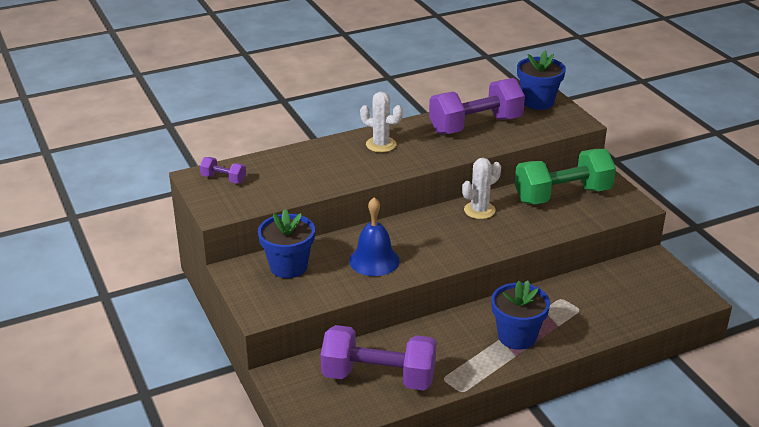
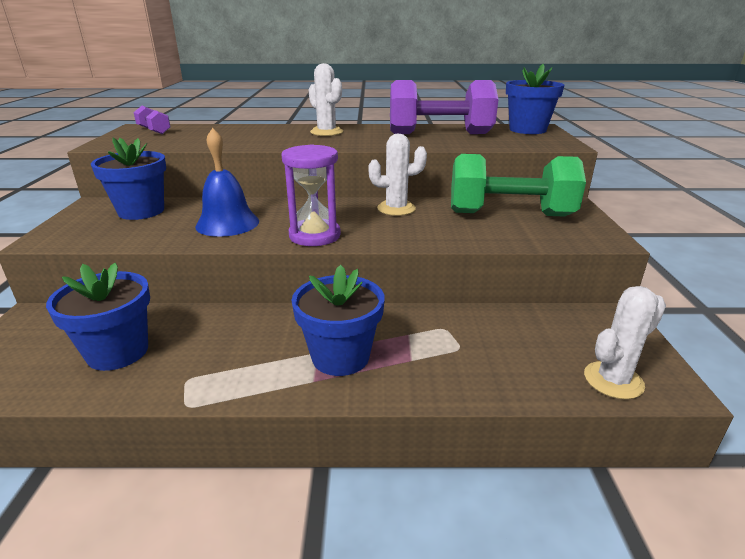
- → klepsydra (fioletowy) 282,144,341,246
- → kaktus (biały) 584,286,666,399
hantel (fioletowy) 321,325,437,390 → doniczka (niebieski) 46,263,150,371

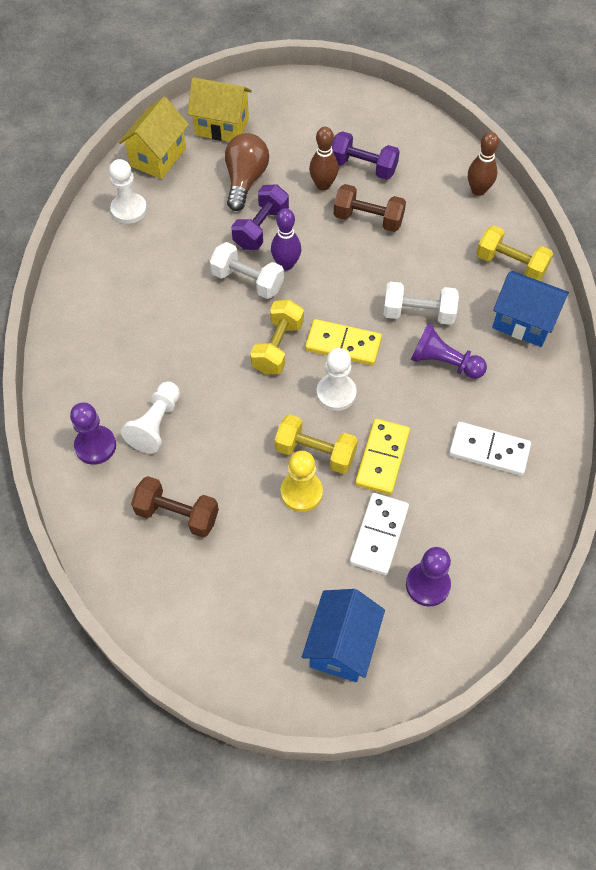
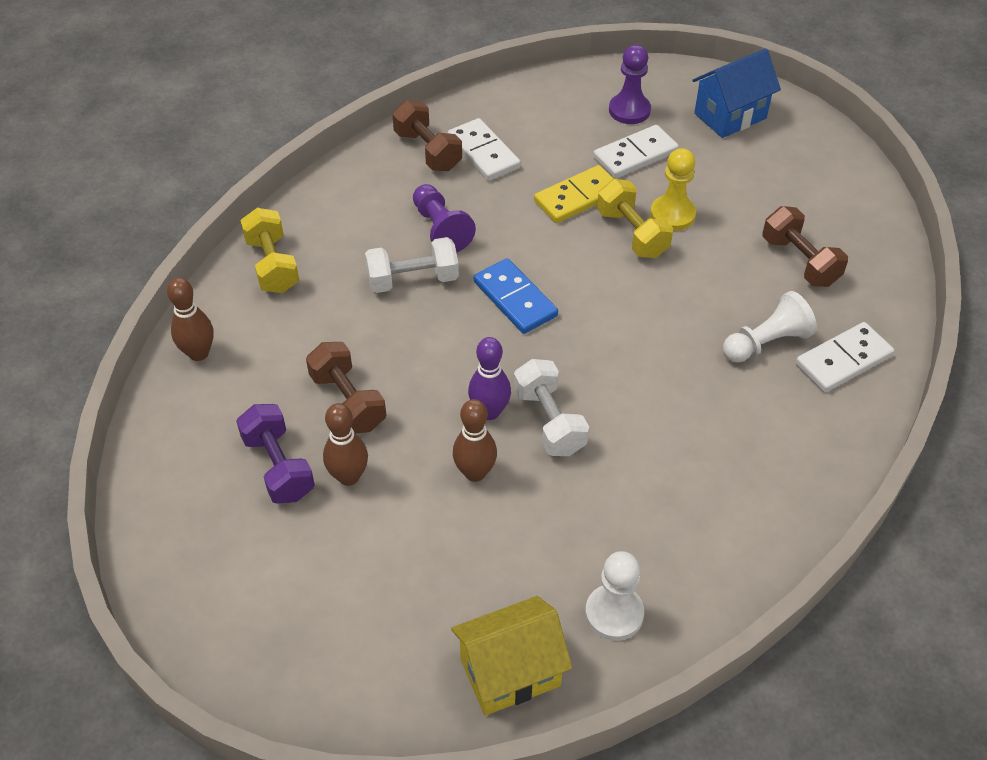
domek (żółty) 187,77,252,142 → -
żarówka (brązowy) 225,133,269,211 → -
hantel (żółty) 250,300,304,374 → -
pionek (biały) 317,348,357,411 → -
domek (niebieski) 492,271,569,347 → -
- → hantel (brązowy) 392,100,462,171
pionek (fioletowy) 70,402,116,465 → kostka domina (biały) 795,322,894,392
hantel (fioletowy) 231,184,289,250 → kręgiel (brązowy) 453,399,497,482
kostka domina (żółty) 305,319,382,365 → kostka domina (niebieski) 474,258,558,334
hantel (biały) 383,282,459,325 → hantel (biały) 365,237,459,293, 60 degrees counterclockwise

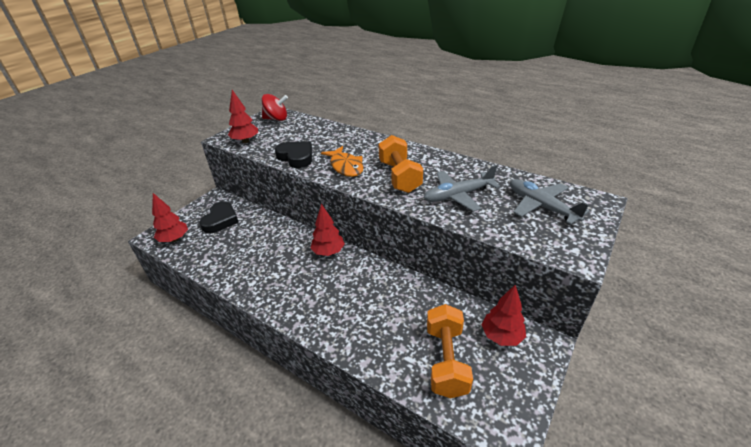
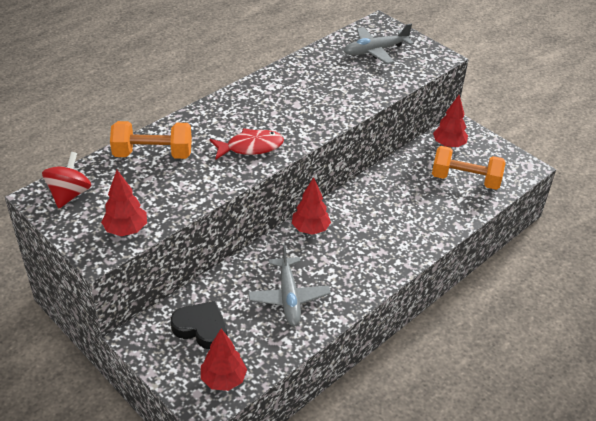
serce (czarny) 275,141,312,168 → -
hantel (pomarańczowy) 378,135,423,193 → hantel (pomarańczowy) 110,121,192,159, move
samolot (szary) 424,165,500,211 → samolot (szary) 248,245,331,326, move
ryba (pomarańczowy) 321,146,363,177 → ryba (czerwony) 210,128,284,160

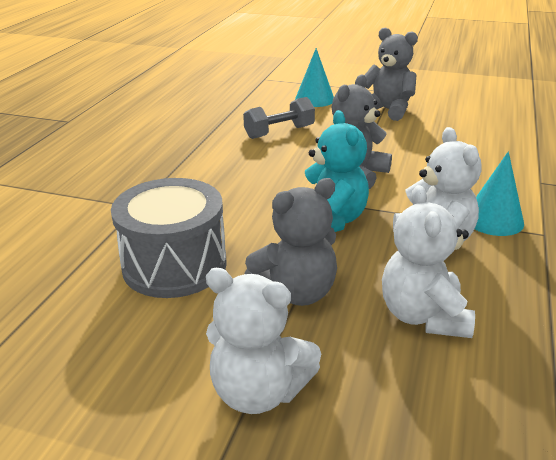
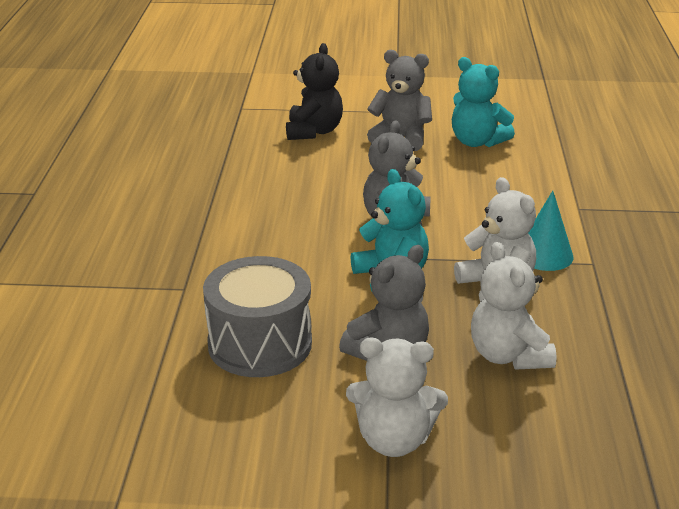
hantel (szary) 243,97,315,139 → -
- → miś (turkusowy) 452,57,515,147
stożek (turkusowy) 295,48,334,107 → miś (czarny) 286,43,343,140

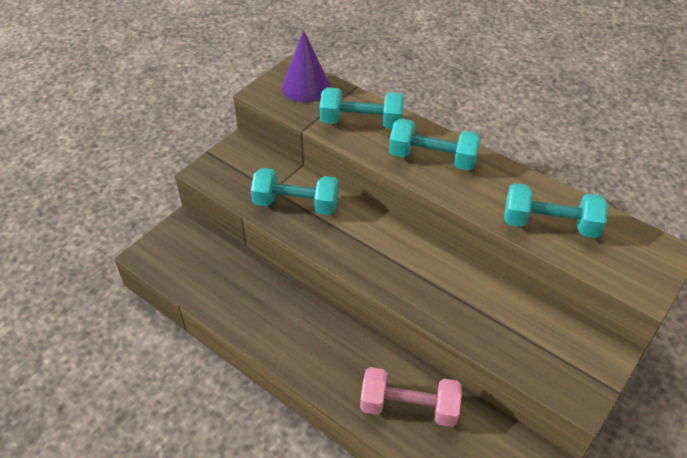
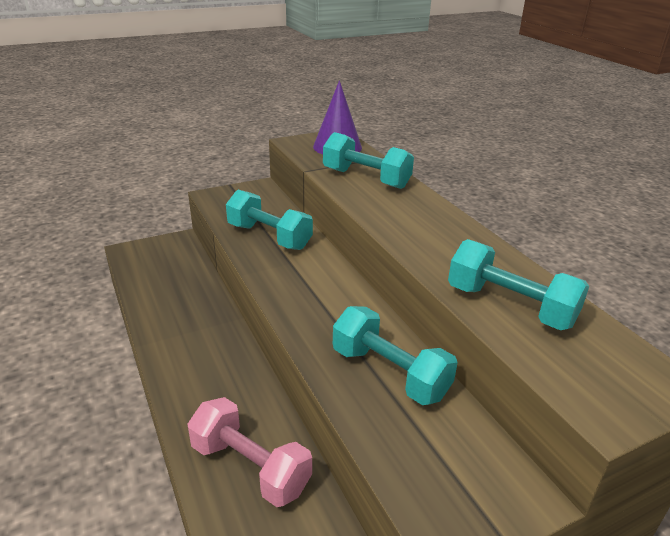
hantel (turkusowy) 389,118,481,170 → hantel (turkusowy) 333,306,458,405, move

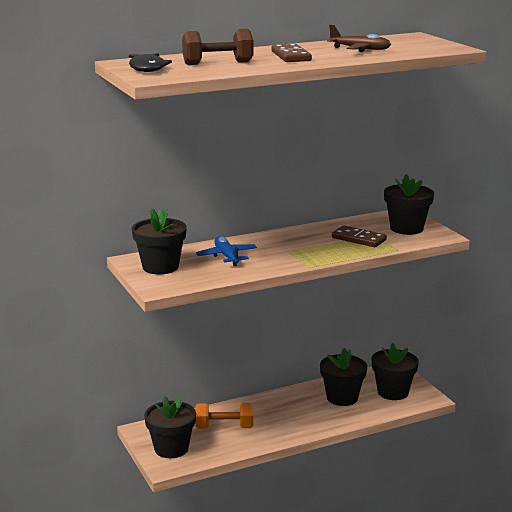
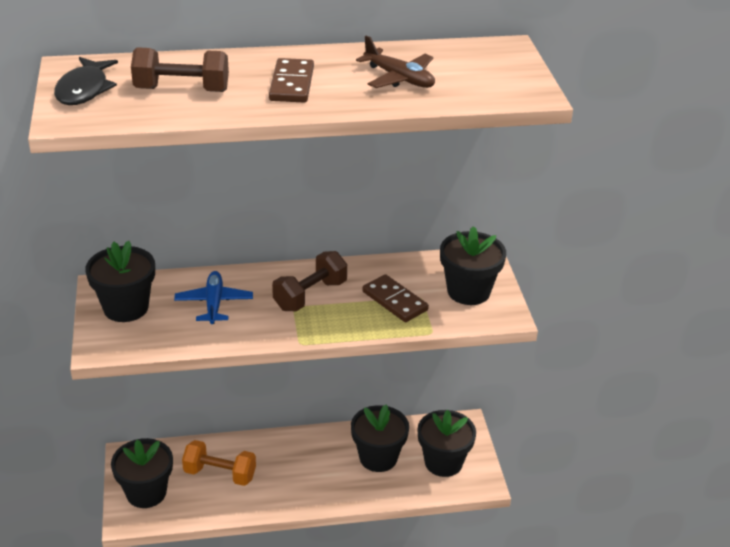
- → hantel (brązowy) 272,251,347,311

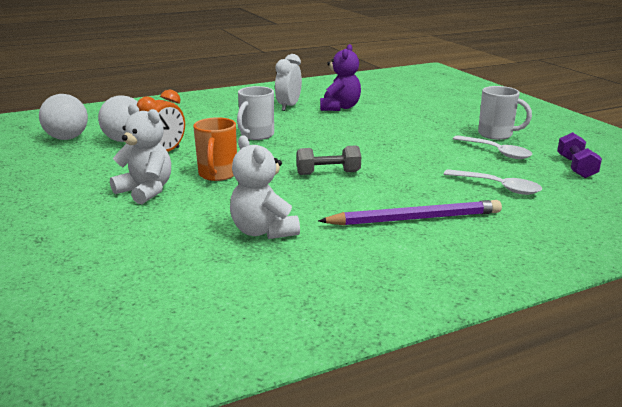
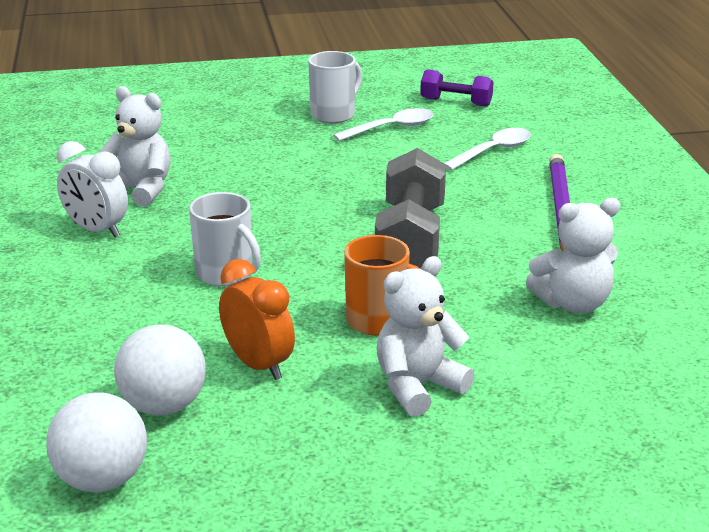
miś (fioletowy) 320,44,361,111 → miś (biały) 99,86,171,207
hantel (szary) 296,145,361,175 → hantel (szary) 375,148,446,268, x1.75

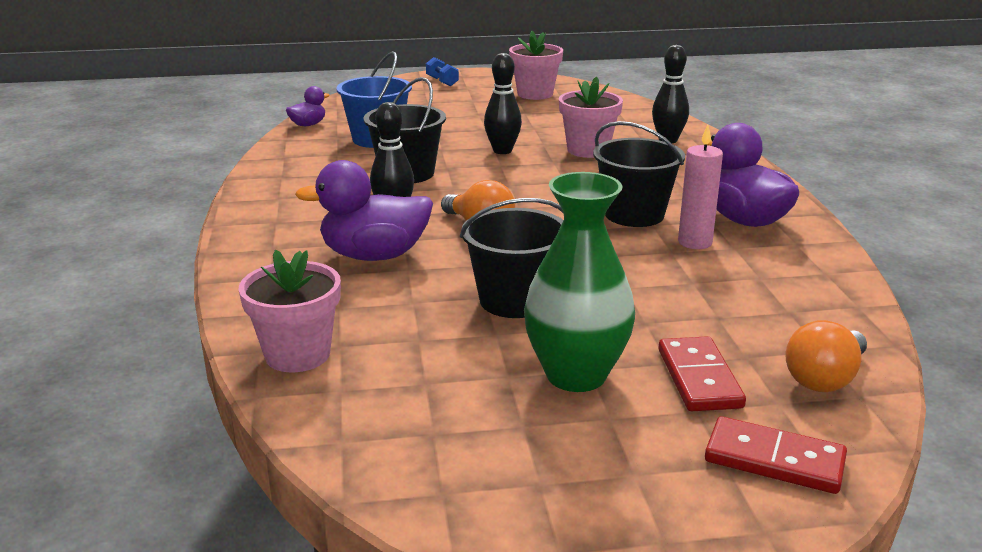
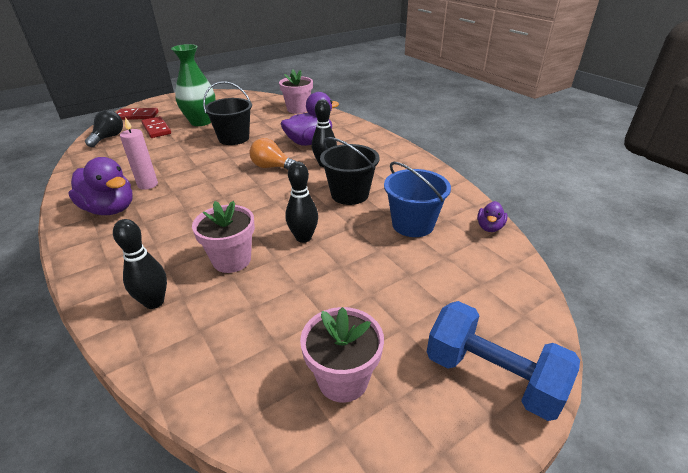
wiadro (czarny) 593,121,685,227 → -
żarówka (pomarańczowy) 785,320,867,392 → żarówka (czarny) 85,110,123,147
hantel (niebieski) 426,57,459,87 → hantel (niebieski) 427,301,580,421, x2.12

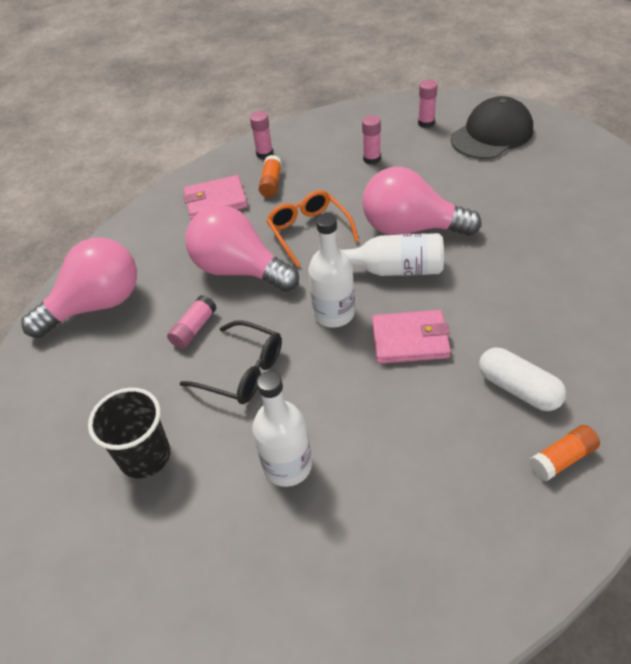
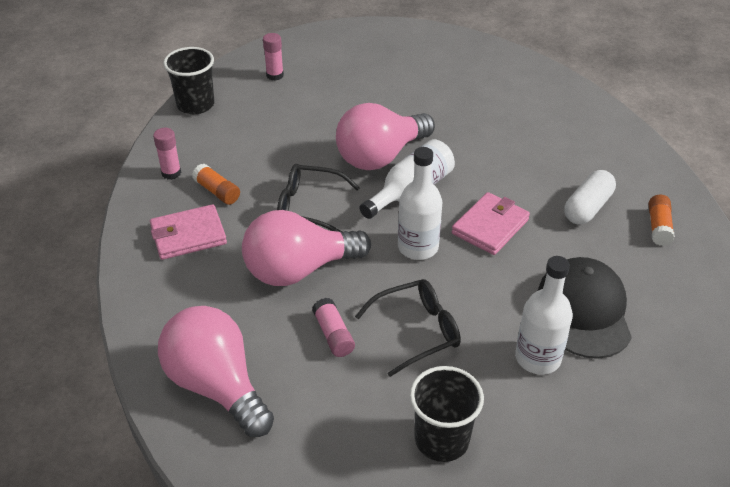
klej w sztyfcie (różowy) 362,115,381,165 → -
- → szklanka (czarny) 163,47,214,114
czapka (czarny) 451,96,533,159 → czapka (czarny) 538,257,632,359, move
okulary (pomarańczowy) 266,190,359,268 → okulary (czarny) 277,164,360,232
żarówka (różowy) 21,237,137,338 → żarówka (różowy) 158,306,274,437, 45 degrees counterclockwise
portfel (różowy) 183,175,248,220 → portfel (różowy) 150,204,227,260, 45 degrees clockwise
kapsułka (biały) 479,348,566,411 → kapsułka (biały) 564,170,616,225, 45 degrees counterclockwise

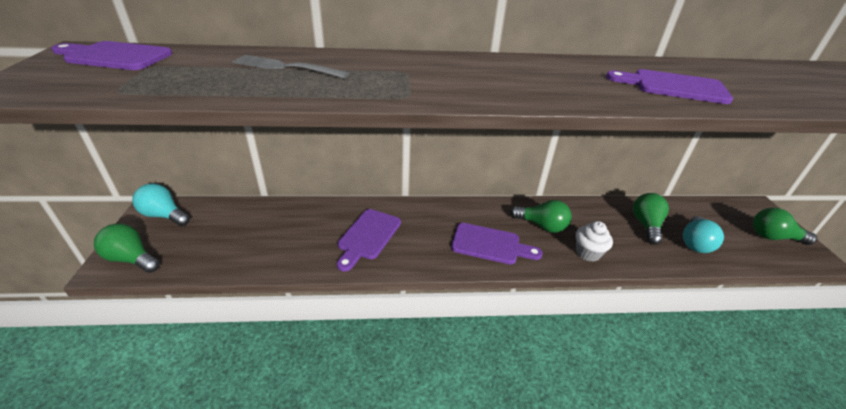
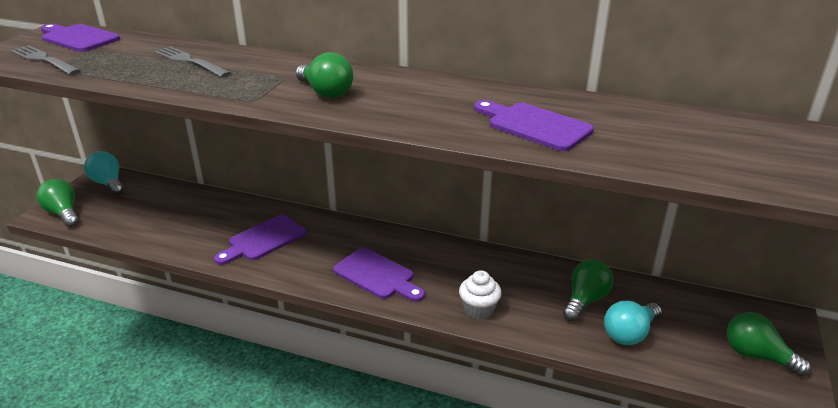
- → widelec (szary) 10,46,81,75
żarówka (zielony) 511,200,572,233 → żarówka (zielony) 296,52,353,98, move

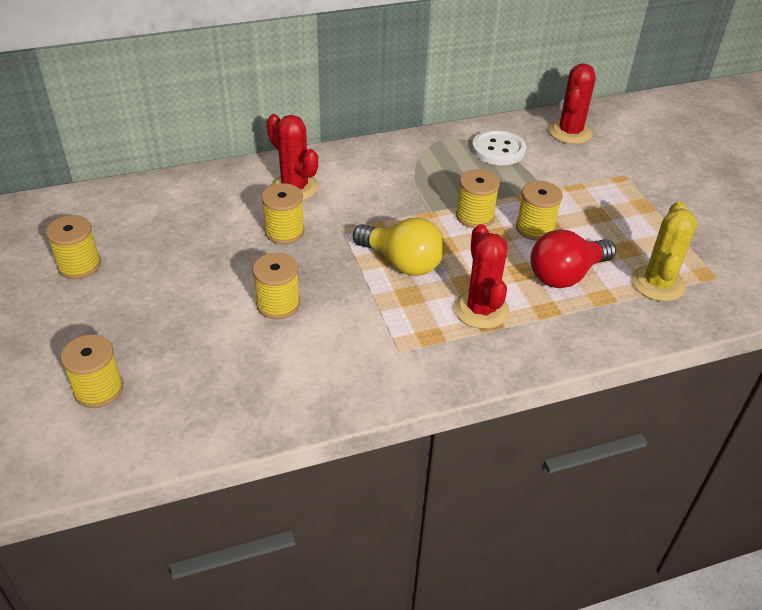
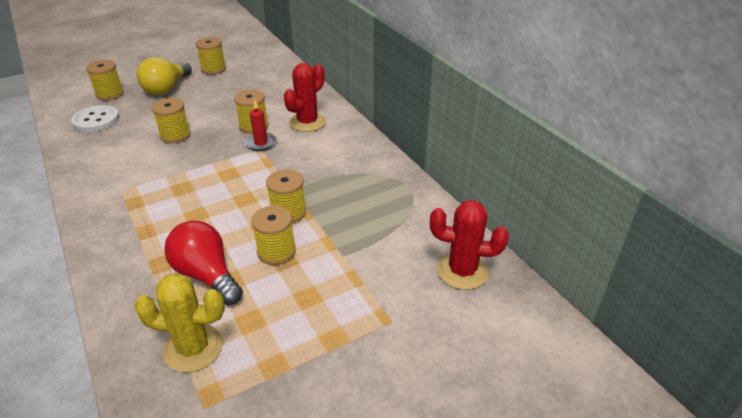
kaktus (czerwony) 454,224,509,329 → -
- → świeca (czerwony) 245,99,277,151
żarówka (żółty) 353,218,445,276 → żarówka (żółty) 137,57,192,95, move
guzik (biały) 472,130,526,165 → guzik (biały) 71,105,119,132, move

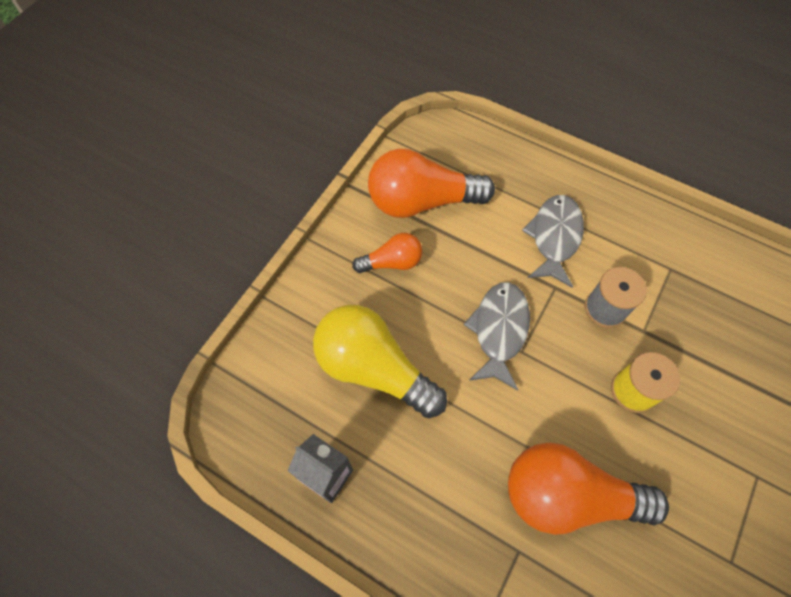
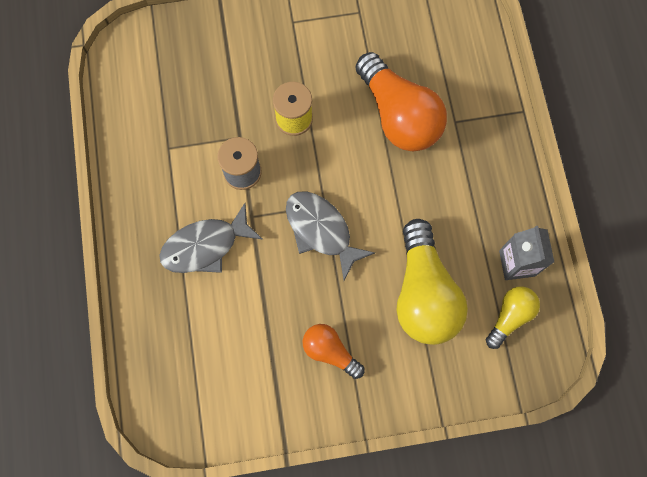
żarówka (pomarańczowy) 368,149,495,218 → -
- → żarówka (żółty) 486,286,540,349
ryba (szary) 463,282,530,391 → ryba (szary) 286,191,375,281, 75 degrees clockwise

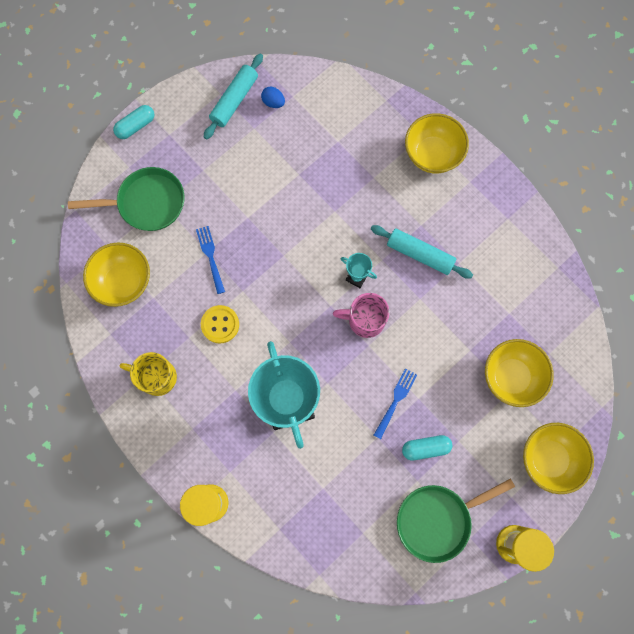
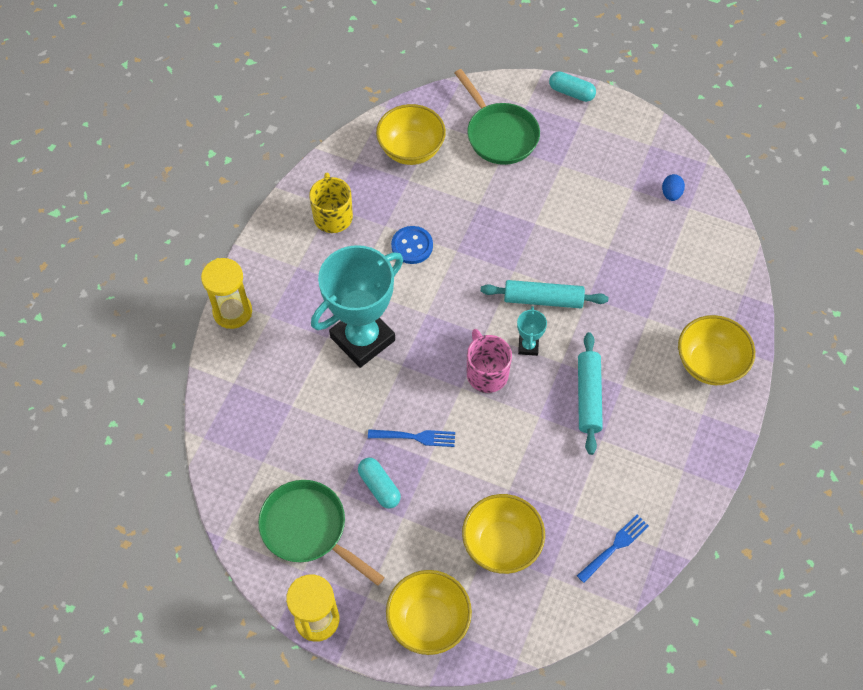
widelec (niebieski) 196,226,225,294 → widelec (niebieski) 577,515,649,583, move
wałek do ciasta (turkusowy) 204,54,263,139 → wałek do ciasta (turkusowy) 481,280,609,308, move
guzik (żółty) 201,305,239,344 → guzik (niebieski) 391,226,433,264

